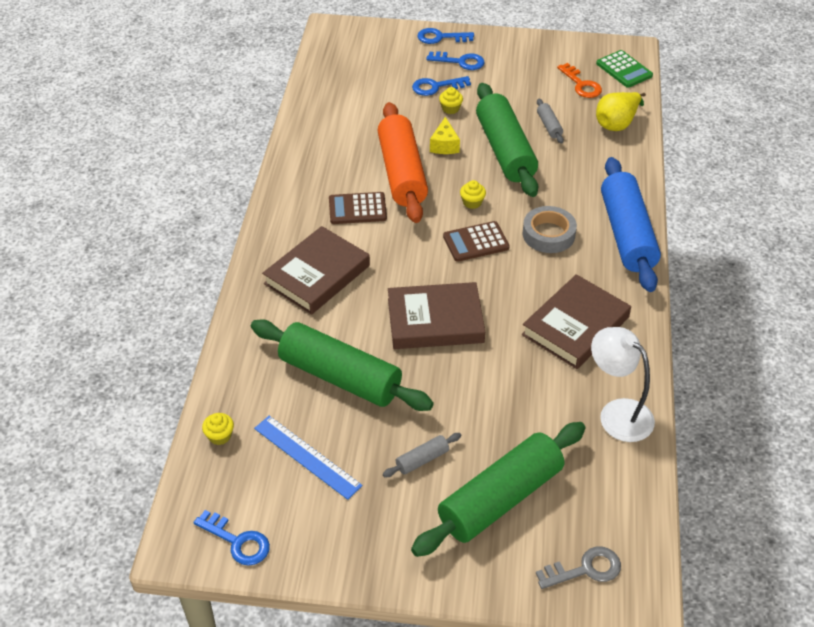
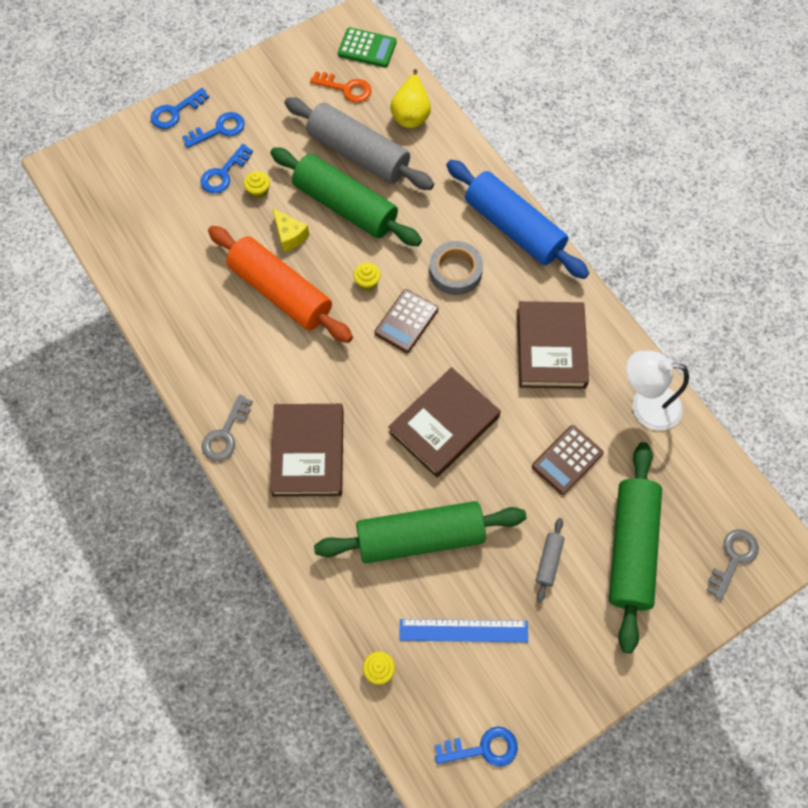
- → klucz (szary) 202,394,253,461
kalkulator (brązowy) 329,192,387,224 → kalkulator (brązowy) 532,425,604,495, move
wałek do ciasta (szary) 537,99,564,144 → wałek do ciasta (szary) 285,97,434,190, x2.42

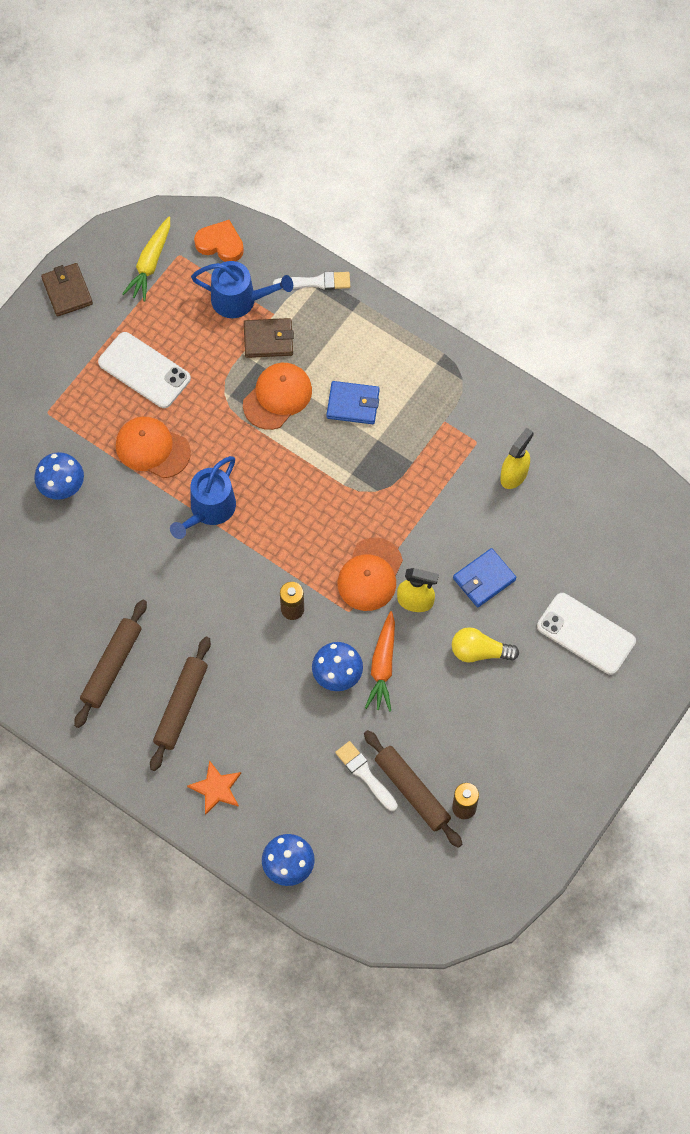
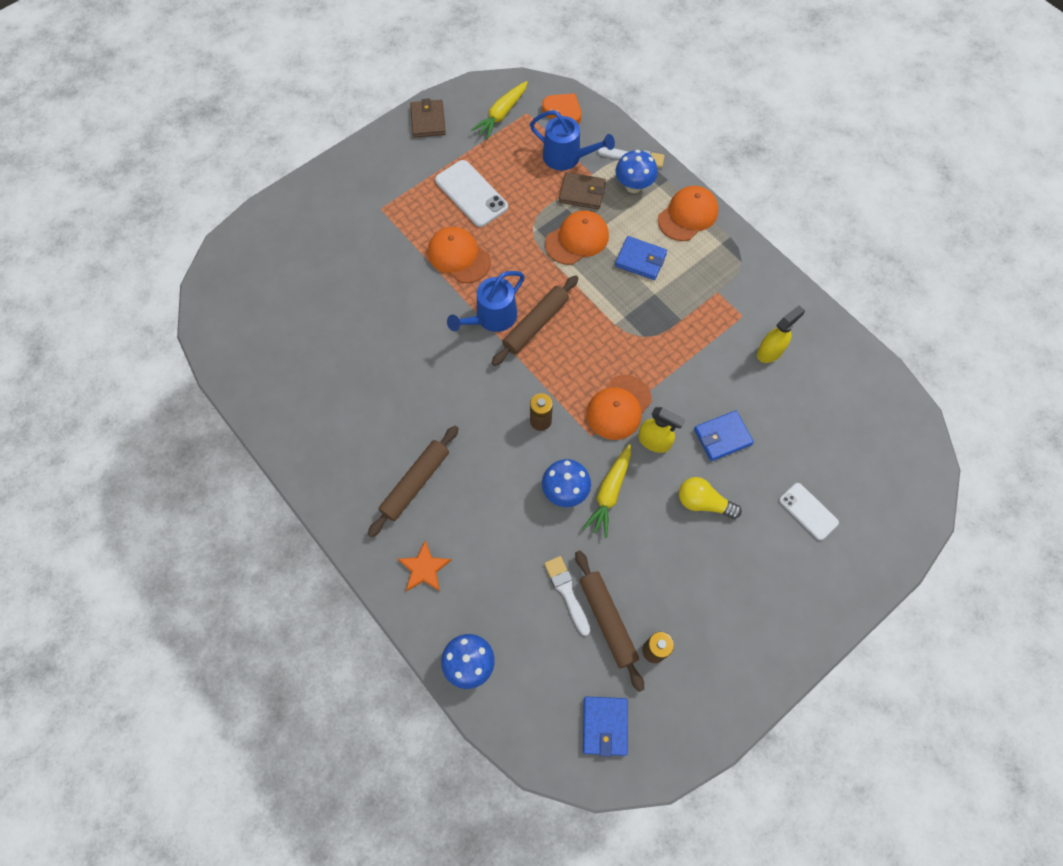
- → portfel (niebieski) 583,696,628,757
- → czapka (pomarańczowy) 658,186,718,241
grzyb (niebieski) 34,452,84,500 → grzyb (niebieski) 615,150,658,193, move
wałek do ciasta (brązowy) 74,599,147,728 → wałek do ciasta (brązowy) 492,275,578,366, move
marchewka (pomarańczowy) 365,611,395,712 → marchewka (żółty) 583,444,631,538
telefon (biały) 537,593,636,675 → telefon (biały) 779,483,839,540, x0.64

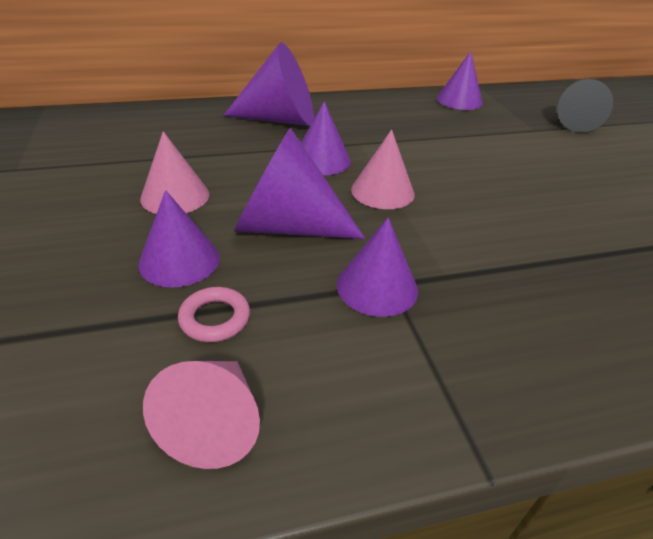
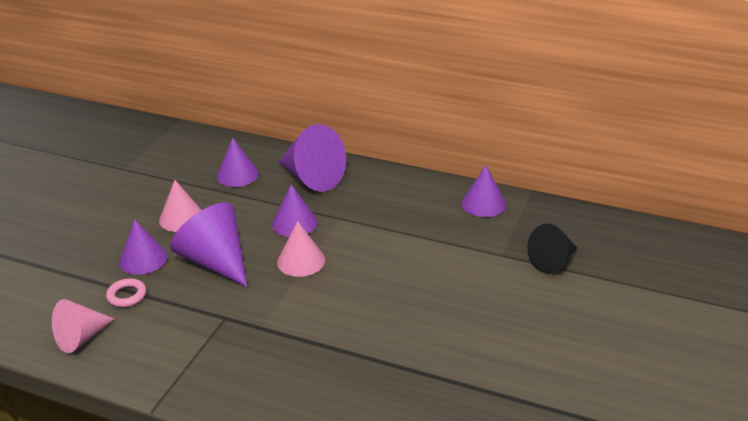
stożek (fioletowy) 337,218,418,317 → stożek (fioletowy) 216,138,259,187, move

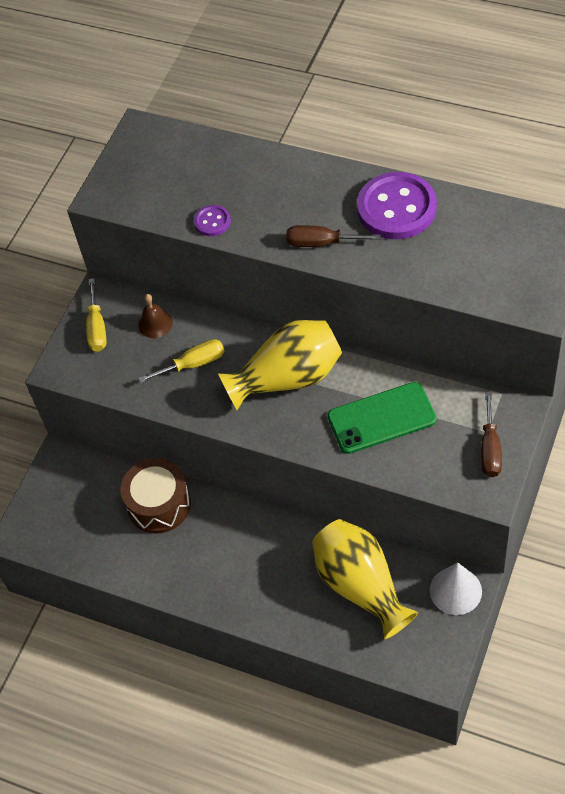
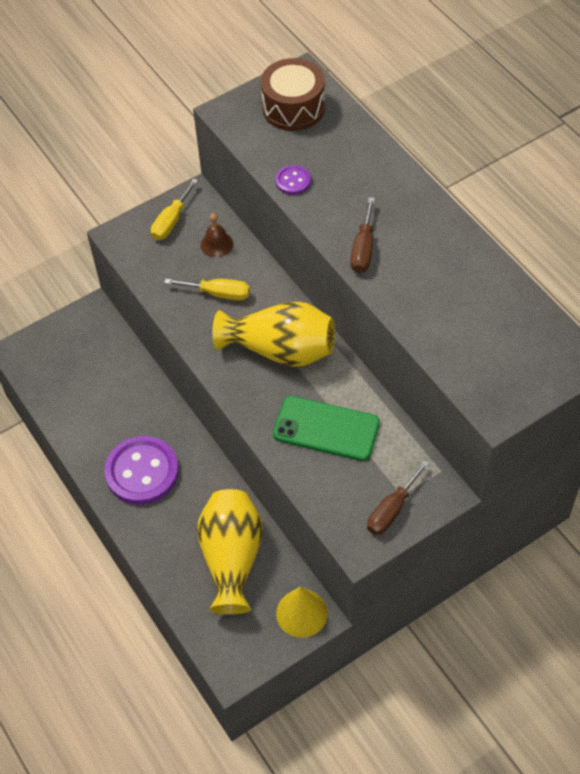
bęben (brązowy) 121,458,191,533 → bęben (brązowy) 261,58,325,131, move
guzik (fioletowy) 357,172,437,239 → guzik (fioletowy) 104,436,179,505, move
stożek (biały) 430,562,482,615 → stożek (żółty) 276,586,328,638
śrubokręt (brązowy) 286,225,381,247 → śrubokręt (brązowy) 350,197,375,273, 120 degrees counterclockwise

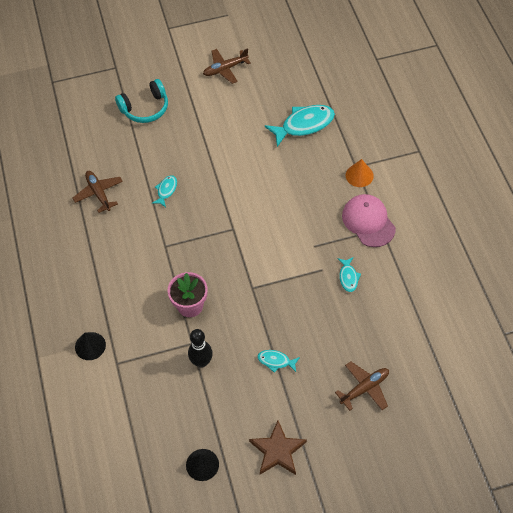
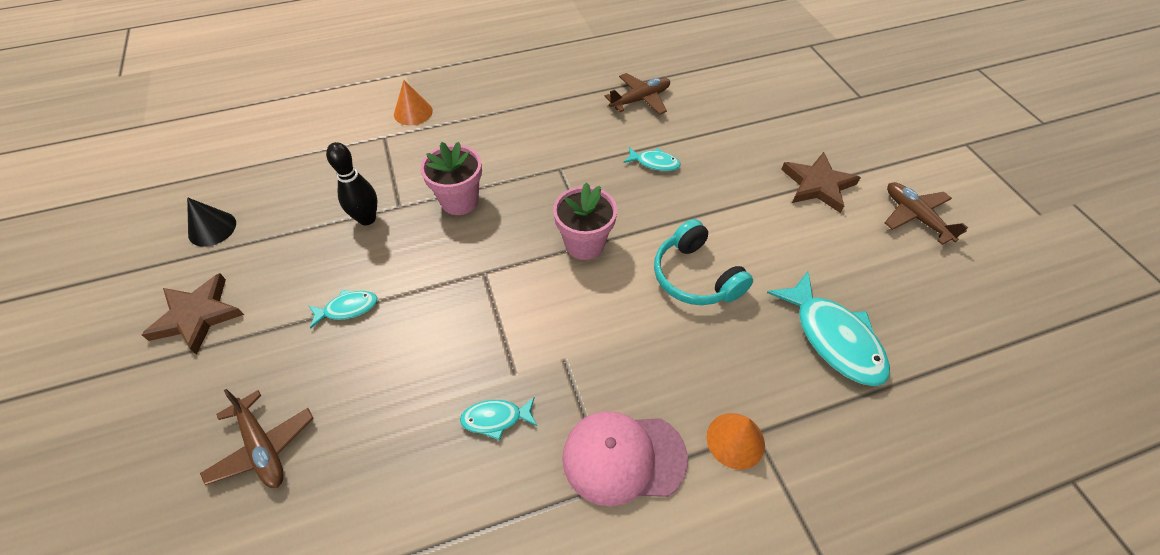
- → doniczka (różowy) 553,182,617,260
- → gwiazda (brązowy) 781,152,861,213
słuchawki (turkusowy) 115,79,168,123 → słuchawki (turkusowy) 654,219,753,305, move
stożek (czarny) 75,332,106,360 → stożek (pomarańczowy) 394,80,433,125
ryba (turkusowy) 257,350,300,373 → ryba (turkusowy) 308,290,378,328, 60 degrees clockwise
czapka (różowy) 342,194,396,247 → czapka (różowy) 562,411,688,506, 150 degrees counterclockwise

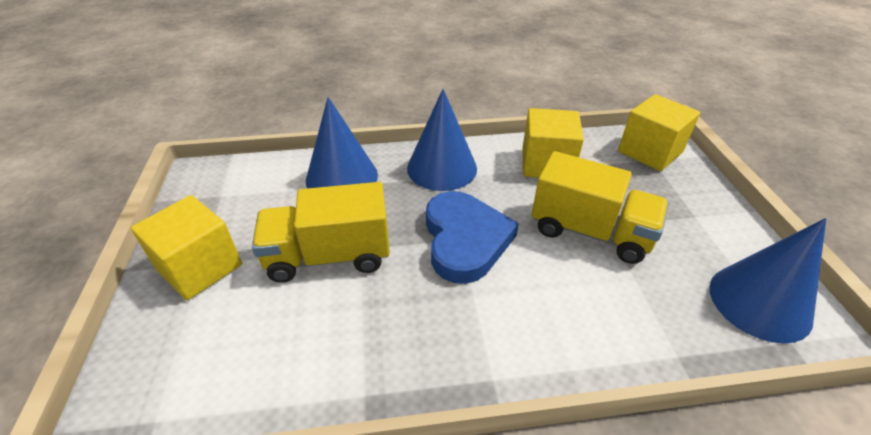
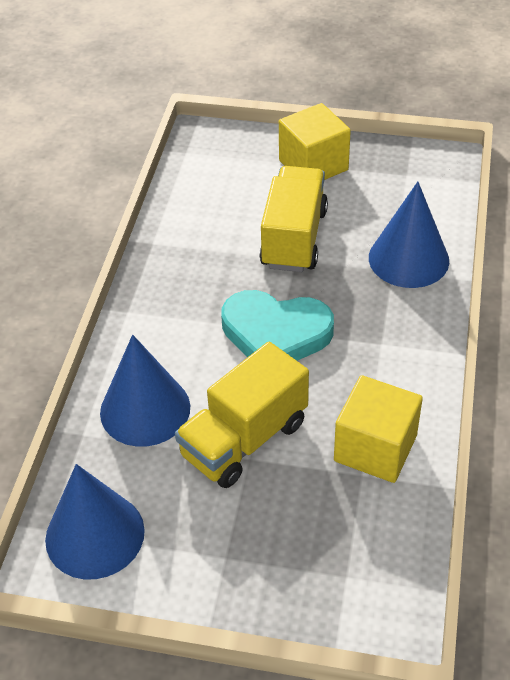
sześcian (żółty) 618,94,700,171 → -
stożek (niebieski) 407,89,477,191 → stożek (niebieski) 100,335,190,447, move
serce (niebieski) 426,191,519,284 → serce (turkusowy) 221,290,334,361

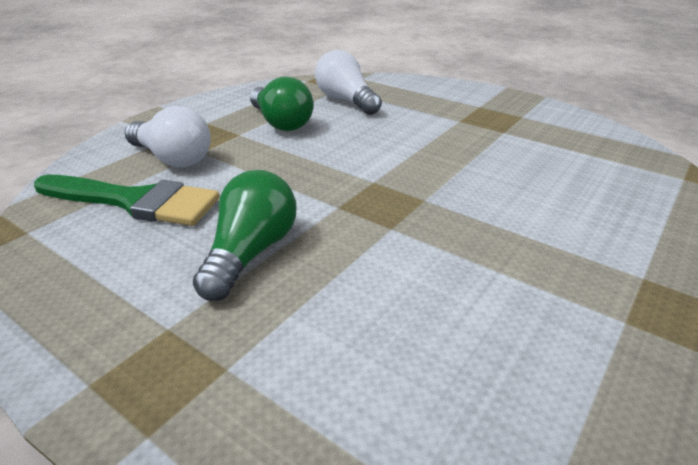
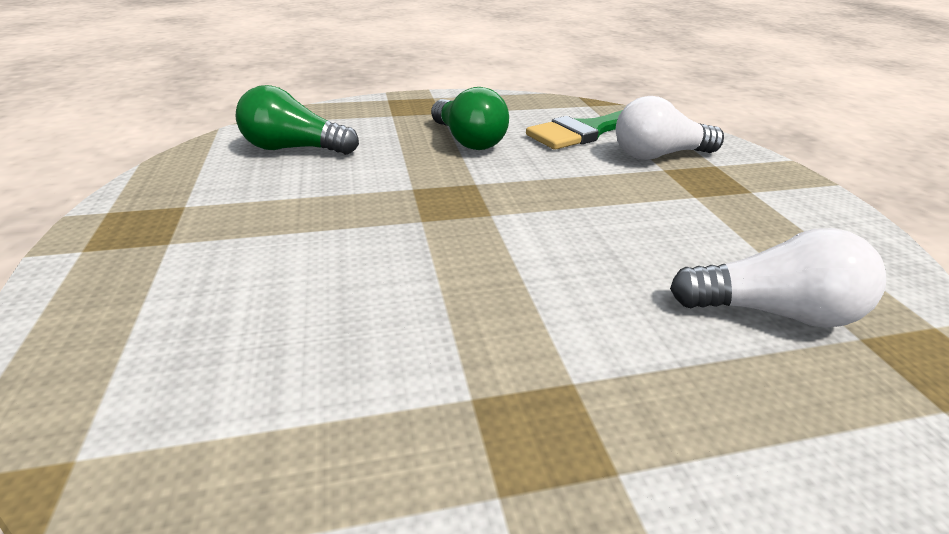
żarówka (zielony) 250,76,313,131 → żarówka (zielony) 236,85,359,155, move

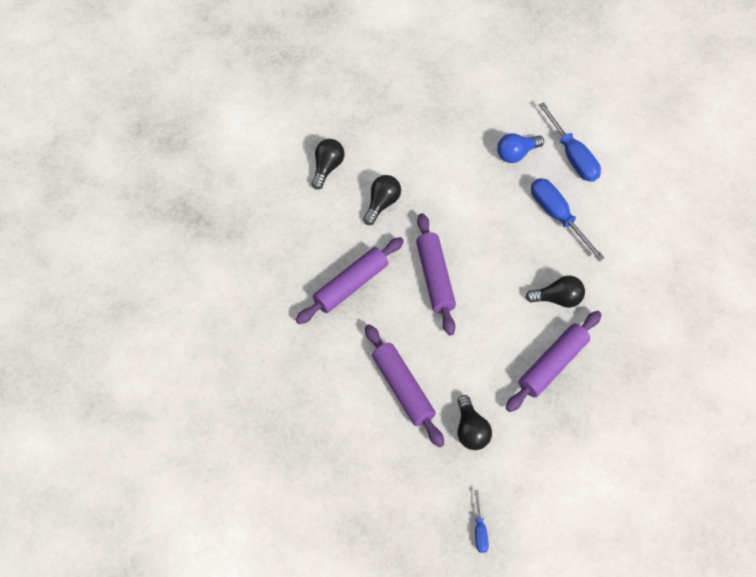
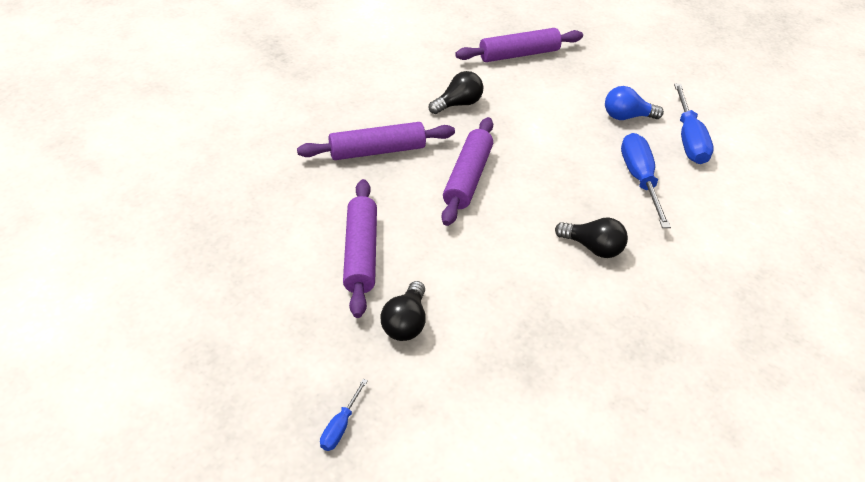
żarówka (czarny) 312,139,345,190 → -
wałek do ciasta (fioletowy) 506,311,602,412 → wałek do ciasta (fioletowy) 455,28,583,62, move

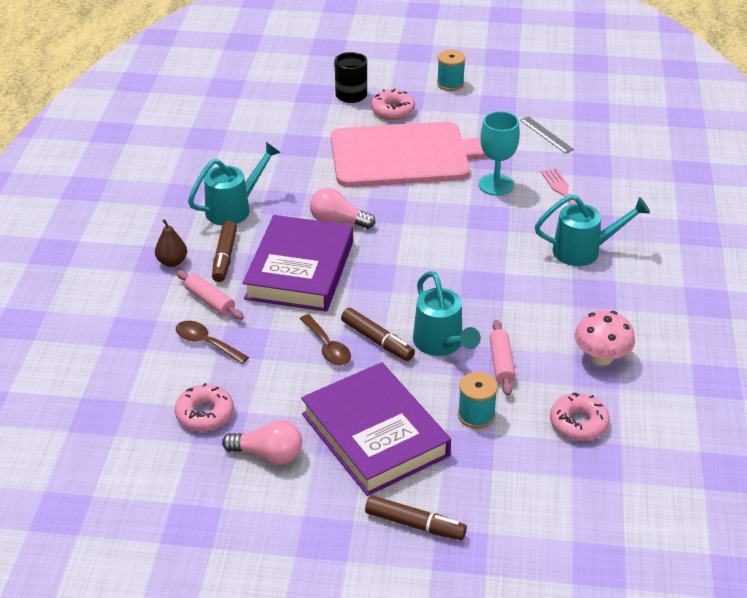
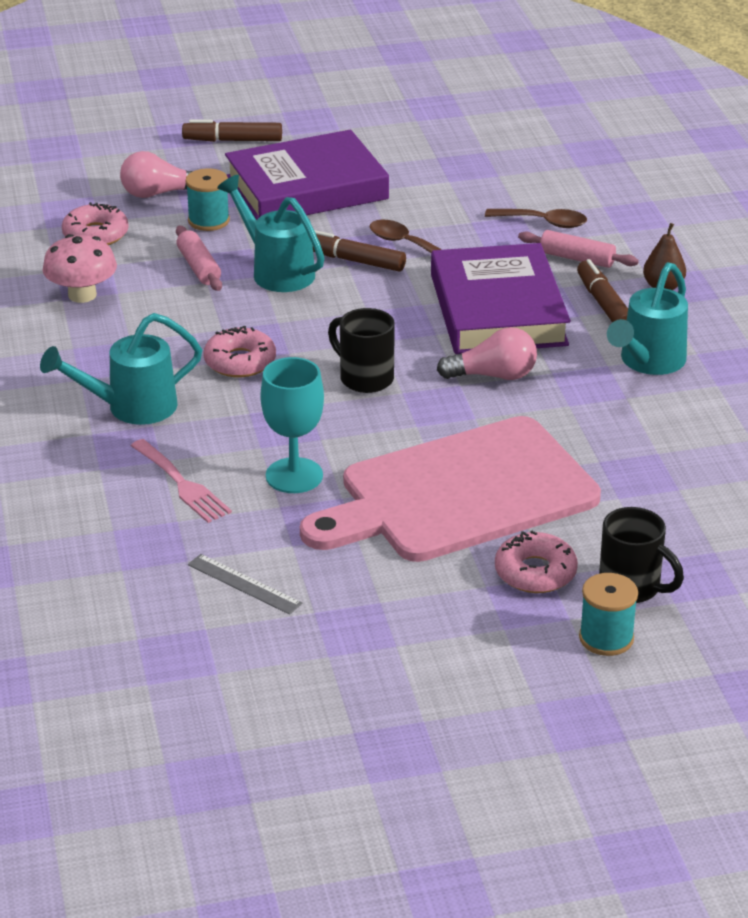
- → kubek (czarny) 328,308,395,393
donut (różowy) 175,383,234,431 → donut (różowy) 203,325,276,377, move
żarówka (różowy) 222,420,302,464 → żarówka (różowy) 120,151,193,198, move
szpulka (turkusowy) 437,49,466,91 → szpulka (turkusowy) 579,573,638,656, move
książka (fioletowy) 301,362,451,496 → książka (fioletowy) 225,130,389,220, 60 degrees counterclockwise

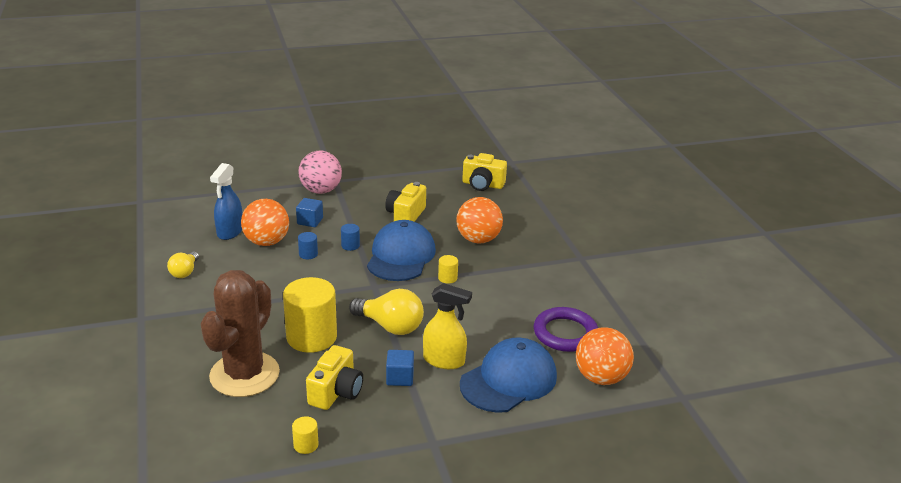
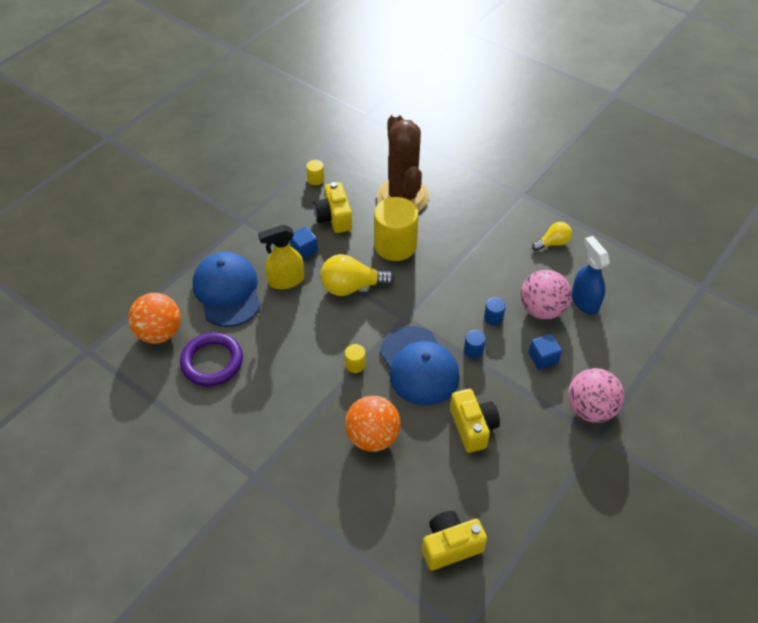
piłka (pomarańczowy) 241,199,289,246 → piłka (różowy) 521,270,571,320
żarówka (żółty) 167,252,199,278 → żarówka (żółty) 532,222,572,251, 90 degrees clockwise
czapka (niebieski) 460,338,557,413 → czapka (niebieski) 193,252,261,327, 150 degrees clockwise

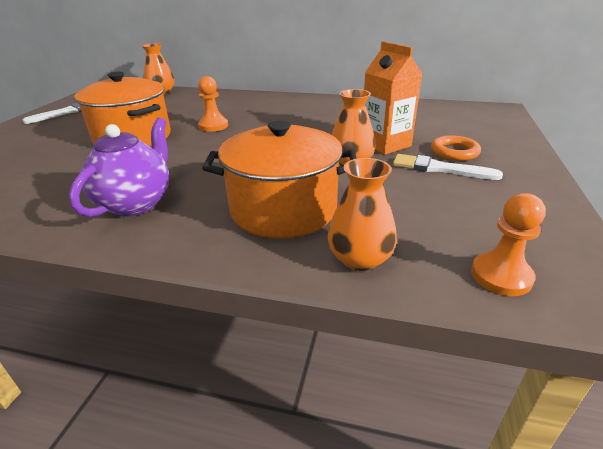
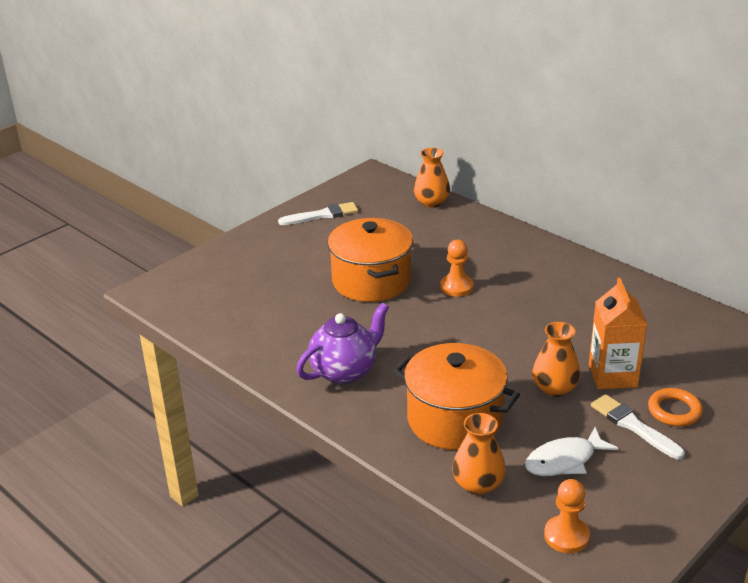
- → ryba (biały) 525,427,619,476

